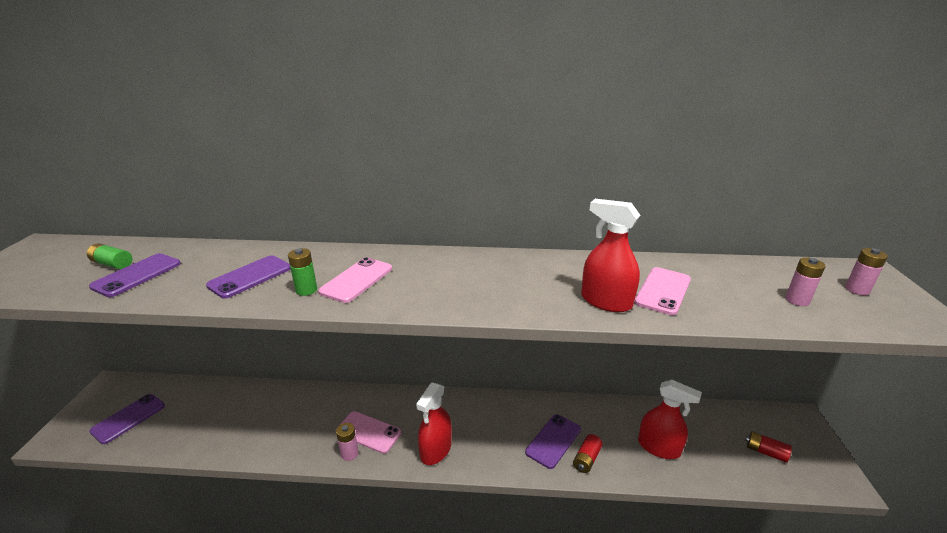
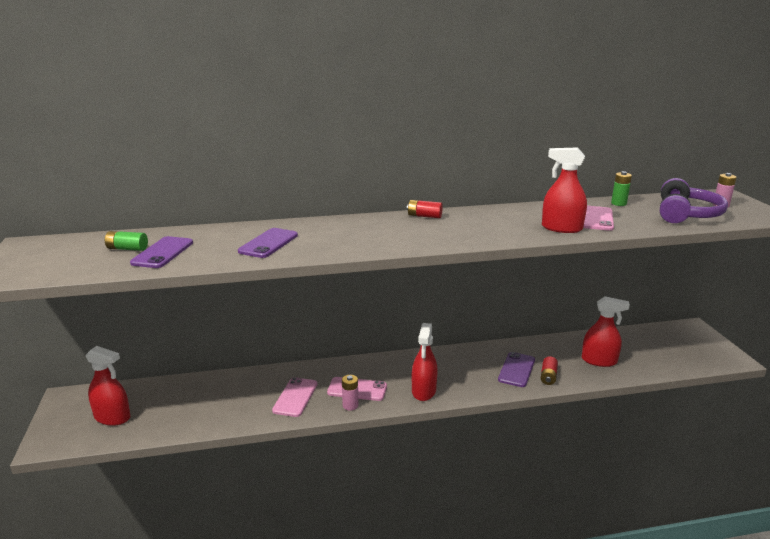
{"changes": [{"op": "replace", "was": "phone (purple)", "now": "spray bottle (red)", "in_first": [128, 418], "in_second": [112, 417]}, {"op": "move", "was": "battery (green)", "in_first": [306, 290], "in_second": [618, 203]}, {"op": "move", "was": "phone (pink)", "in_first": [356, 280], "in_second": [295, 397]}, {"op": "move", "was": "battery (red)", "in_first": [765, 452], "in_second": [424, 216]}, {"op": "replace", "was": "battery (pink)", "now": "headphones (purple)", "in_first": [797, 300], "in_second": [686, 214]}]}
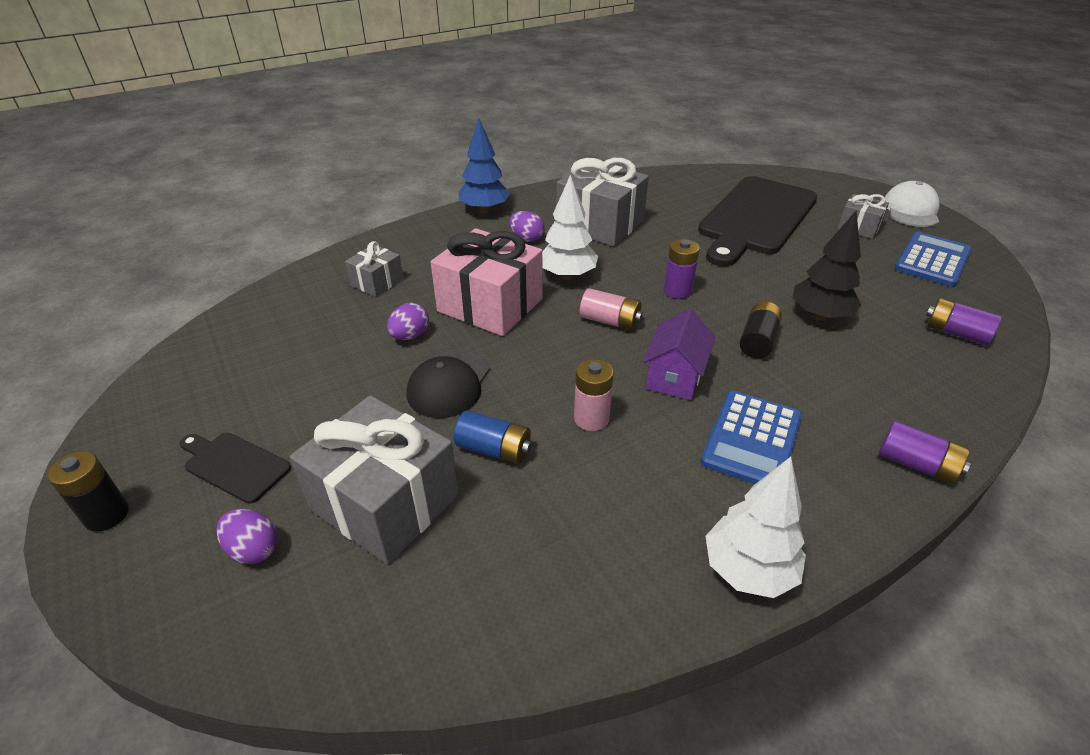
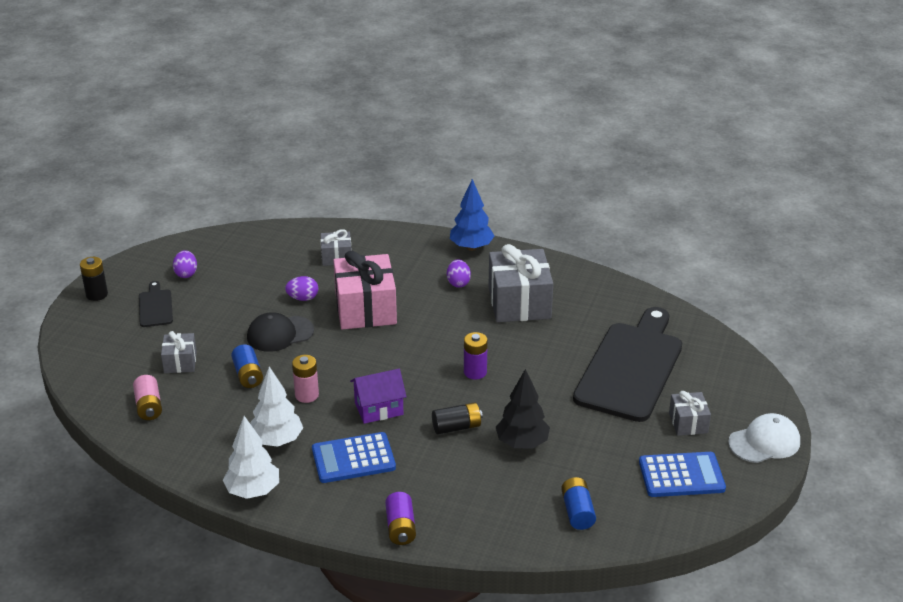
{"changes": [{"op": "move", "was": "egg (purple)", "in_first": [254, 549], "in_second": [186, 273]}, {"op": "resize", "was": "gift (grey)", "in_first": [385, 502], "in_second": [180, 362], "ratio": 0.51}, {"op": "move", "was": "tree (white)", "in_first": [567, 276], "in_second": [277, 441]}, {"op": "move", "was": "battery (pink)", "in_first": [610, 321], "in_second": [149, 406]}, {"op": "rotate", "was": "cutting board (black)", "in_first": [756, 218], "in_second": [630, 368], "clockwise": 120}, {"op": "recolor", "was": "battery (purple)", "now": "battery (blue)", "in_first": [955, 333], "in_second": [577, 512]}]}
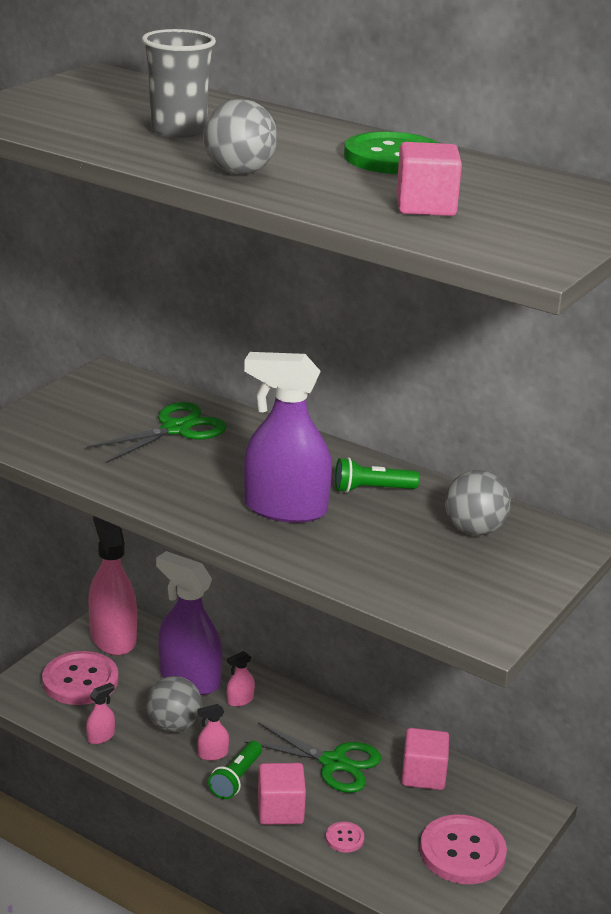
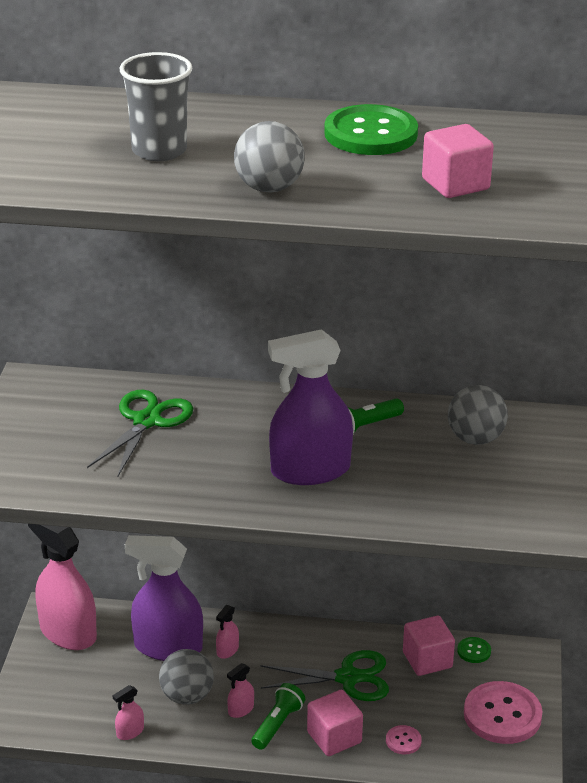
{"changes": [{"op": "delete", "was": "button (pink)", "in_first": [80, 680]}, {"op": "rotate", "was": "spray bottle (pink)", "in_first": [101, 737], "in_second": [130, 732], "clockwise": -150}, {"op": "rotate", "was": "flashlight (green)", "in_first": [236, 779], "in_second": [277, 724], "clockwise": -150}, {"op": "insert", "now": "button (green)", "in_second": [474, 651]}]}
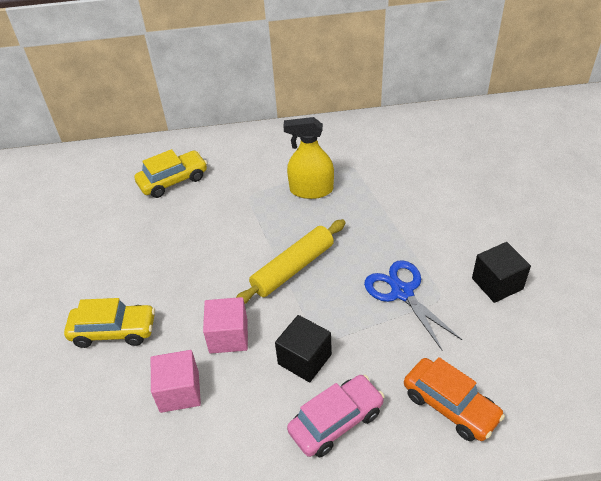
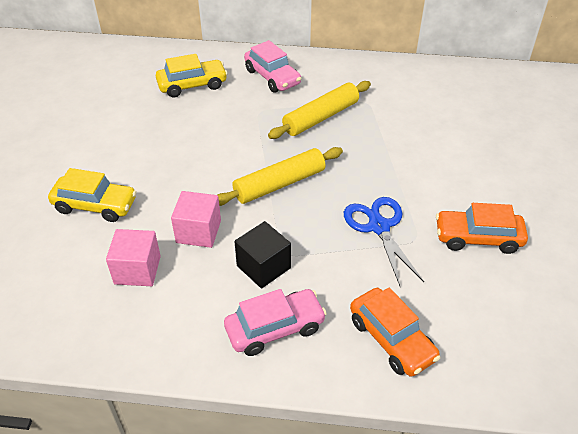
{"changes": [{"op": "replace", "was": "spray bottle (yellow)", "now": "rolling pin (yellow)", "in_first": [311, 190], "in_second": [321, 117]}, {"op": "replace", "was": "cube (black)", "now": "car (orange)", "in_first": [497, 283], "in_second": [478, 238]}, {"op": "insert", "now": "car (pink)", "in_second": [272, 77]}]}
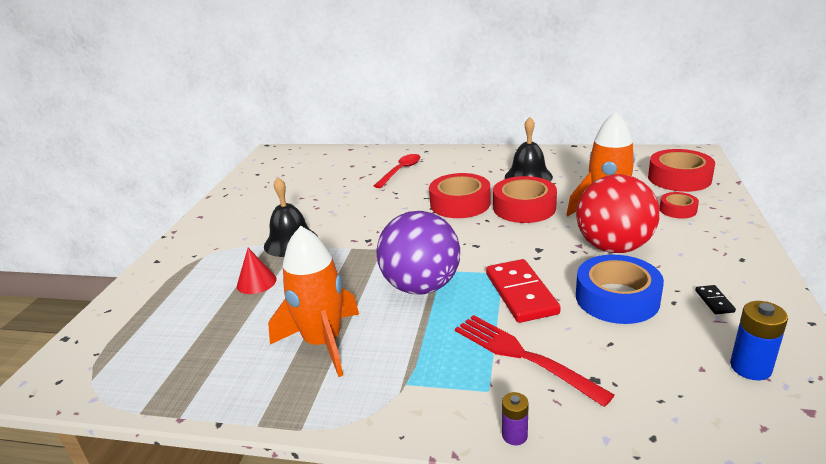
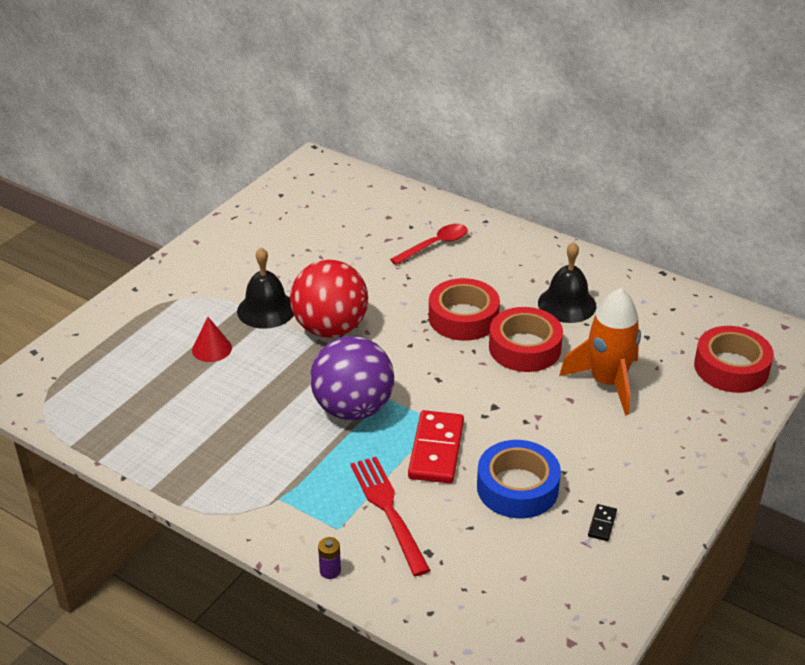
{"changes": [{"op": "delete", "was": "rocket (orange)", "in_first": [323, 343]}, {"op": "move", "was": "ball (red)", "in_first": [613, 247], "in_second": [330, 328]}, {"op": "delete", "was": "tape (red)", "in_first": [677, 210]}, {"op": "delete", "was": "battery (blue)", "in_first": [750, 367]}]}
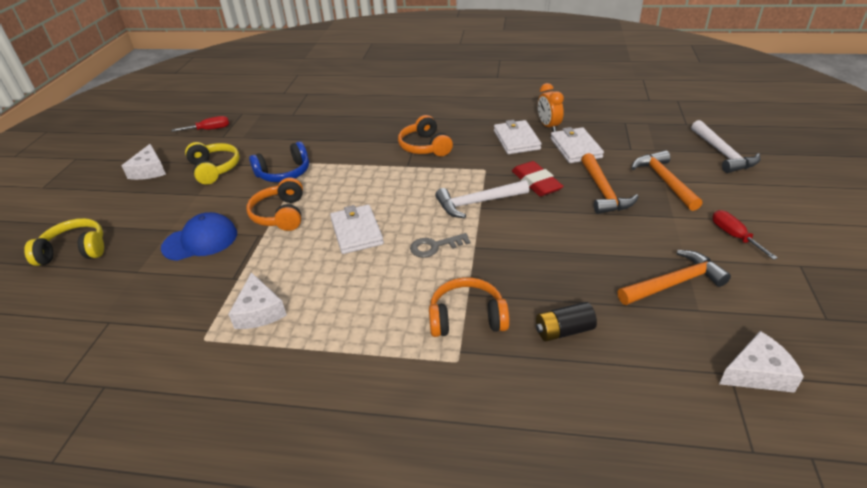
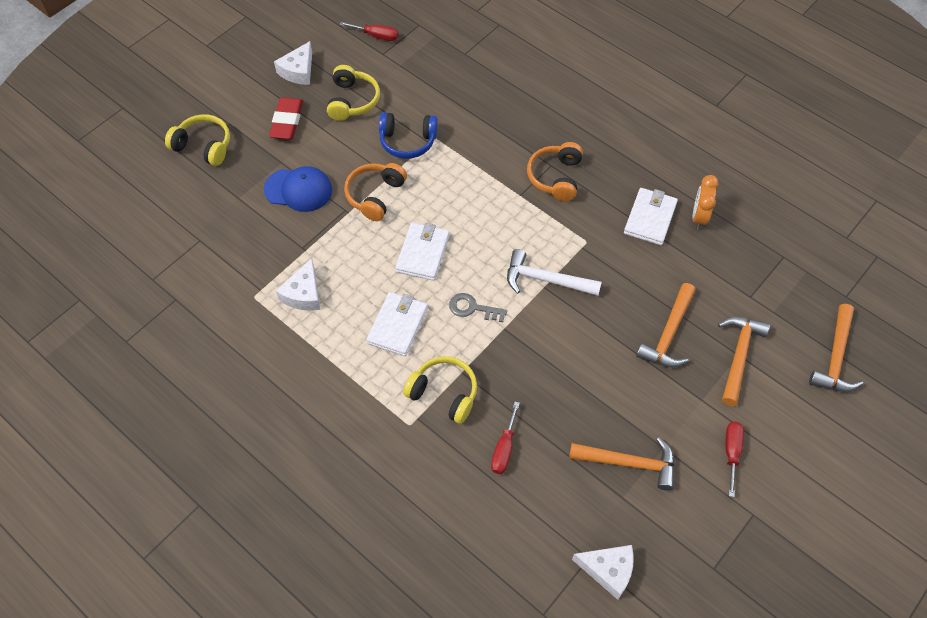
{"changes": [{"op": "recolor", "was": "headphones (orange)", "now": "headphones (yellow)", "in_first": [467, 318], "in_second": [444, 393]}, {"op": "move", "was": "eraser (red)", "in_first": [536, 183], "in_second": [287, 121]}, {"op": "replace", "was": "battery (black)", "now": "screwdriver (red)", "in_first": [564, 331], "in_second": [504, 449]}, {"op": "move", "was": "wallet (white)", "in_first": [575, 148], "in_second": [397, 325]}, {"op": "recolor", "was": "hammer (white)", "now": "hammer (orange)", "in_first": [723, 154], "in_second": [835, 358]}]}
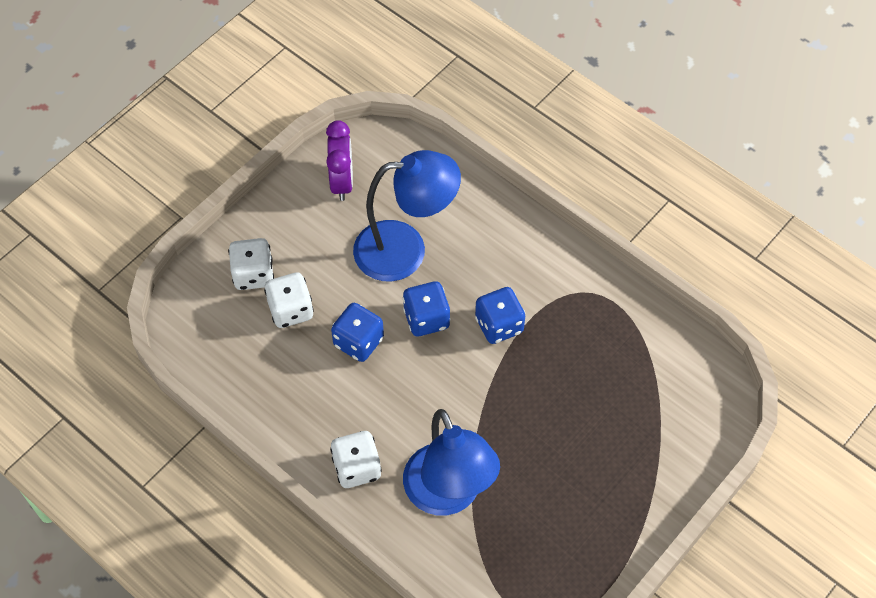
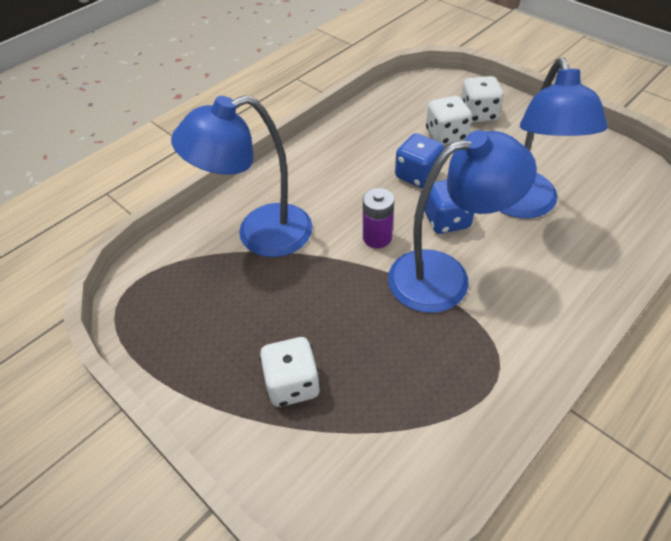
{"changes": [{"op": "delete", "was": "clock (purple)", "in_first": [342, 182]}, {"op": "move", "was": "dice (white)", "in_first": [357, 468], "in_second": [292, 384]}, {"op": "replace", "was": "dice (blue)", "now": "lamp (blue)", "in_first": [499, 325], "in_second": [445, 276]}, {"op": "insert", "now": "battery (purple)", "in_second": [377, 237]}]}
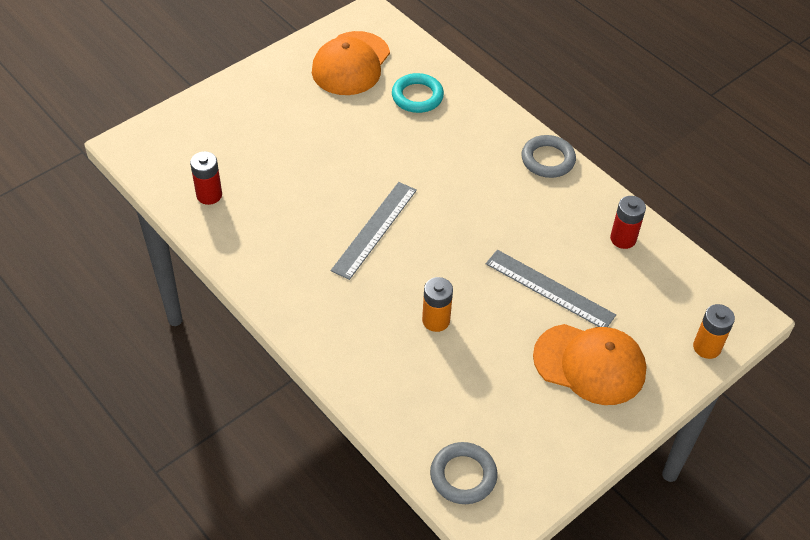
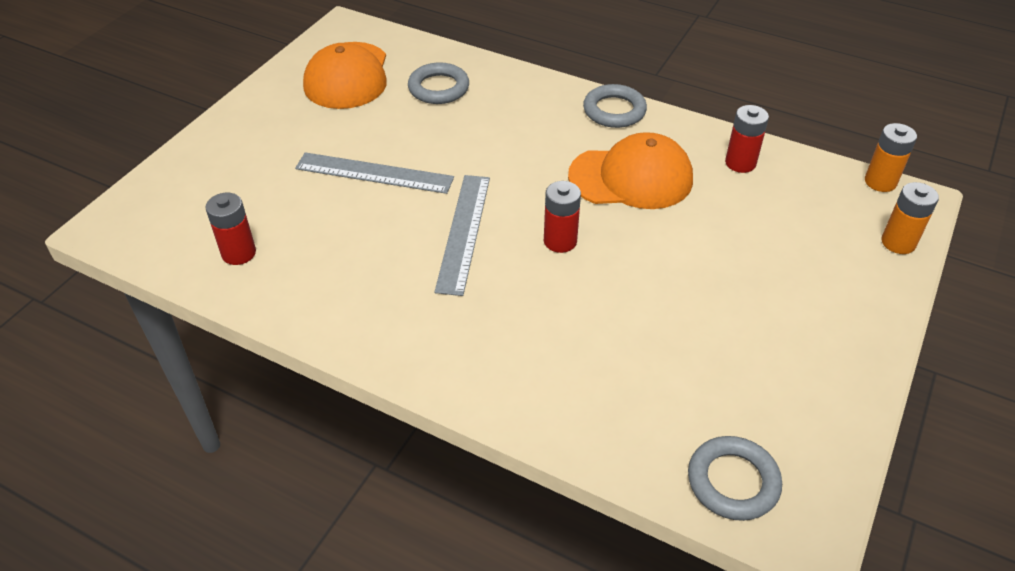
{"changes": [{"op": "recolor", "was": "ring (turquoise)", "now": "ring (grey)", "in_first": [417, 96], "in_second": [438, 88]}, {"op": "move", "was": "battery (orange)", "in_first": [436, 320], "in_second": [880, 182]}, {"op": "move", "was": "ruler (grey)", "in_first": [549, 289], "in_second": [374, 173]}, {"op": "move", "was": "cap (orange)", "in_first": [590, 364], "in_second": [631, 178]}, {"op": "insert", "now": "battery (red)", "in_second": [560, 241]}]}
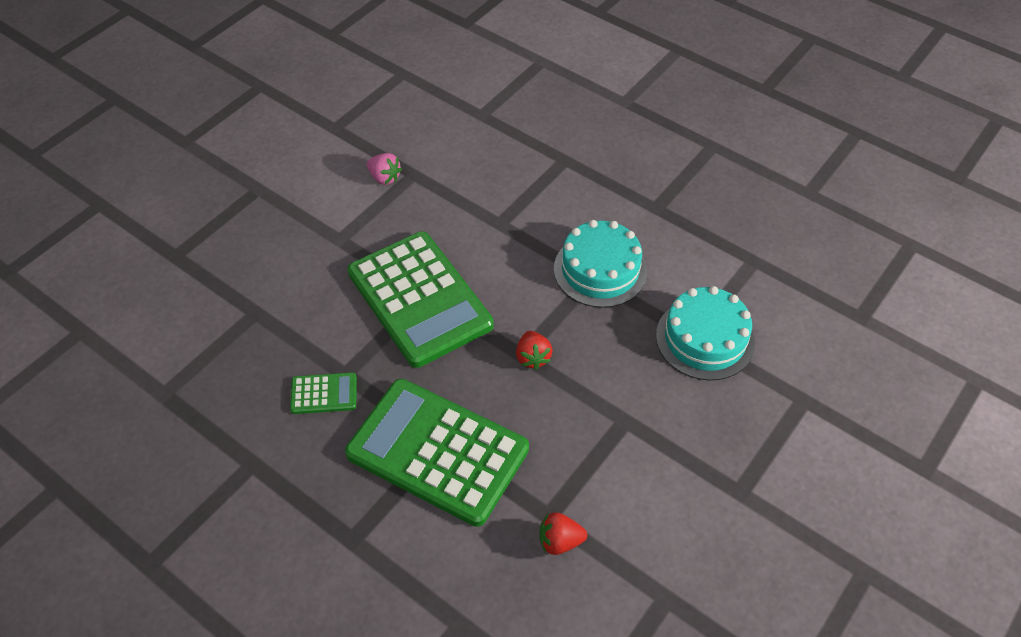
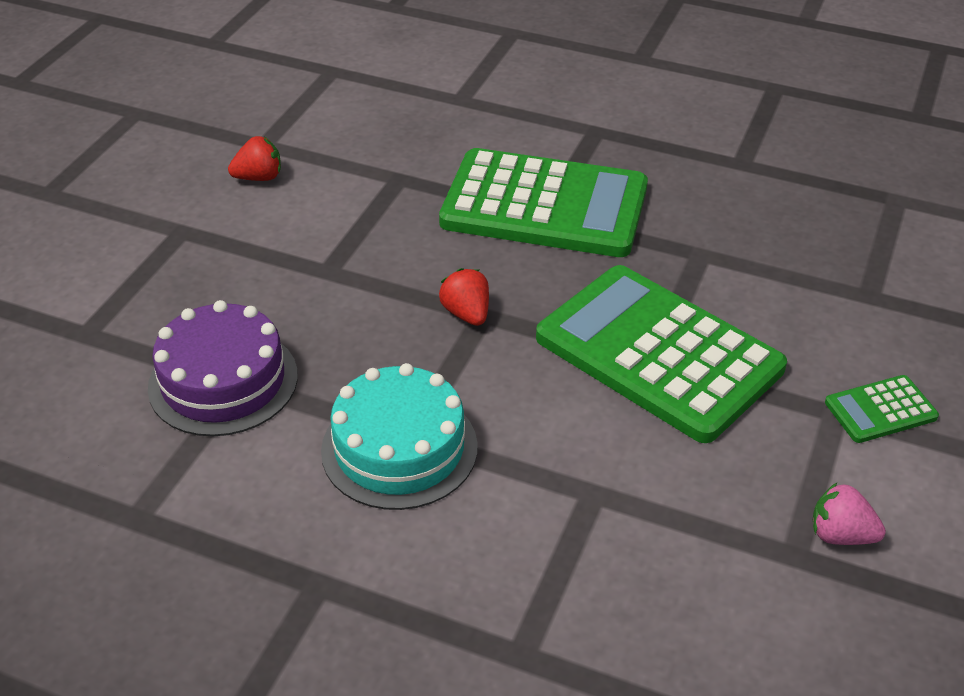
{"changes": [{"op": "move", "was": "calculator (green)", "in_first": [324, 394], "in_second": [880, 410]}, {"op": "move", "was": "strawberry (red)", "in_first": [560, 541], "in_second": [259, 177]}, {"op": "recolor", "was": "cake (turquoise)", "now": "cake (purple)", "in_first": [705, 339], "in_second": [223, 381]}]}
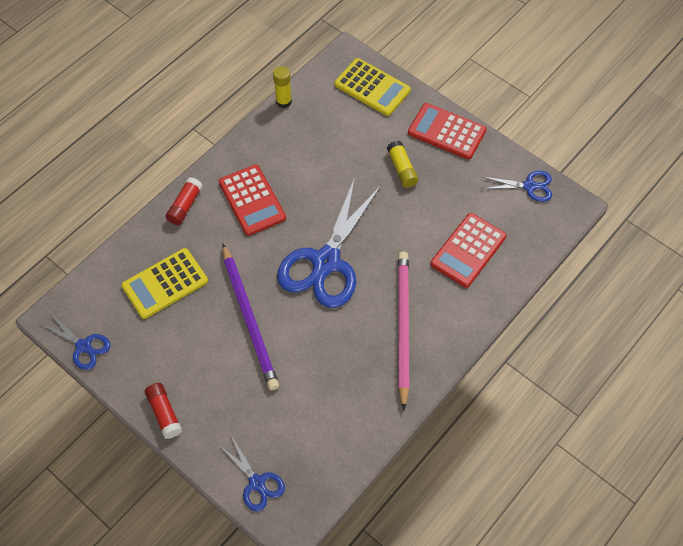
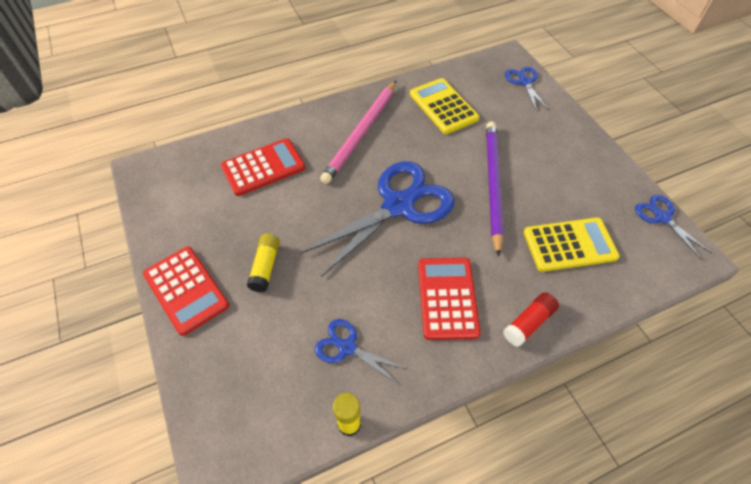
{"changes": [{"op": "delete", "was": "glue stick (red)", "in_first": [164, 413]}, {"op": "move", "was": "calculator (yellow)", "in_first": [372, 87], "in_second": [443, 106]}, {"op": "move", "was": "scissors (blue)", "in_first": [529, 186], "in_second": [347, 347]}]}
